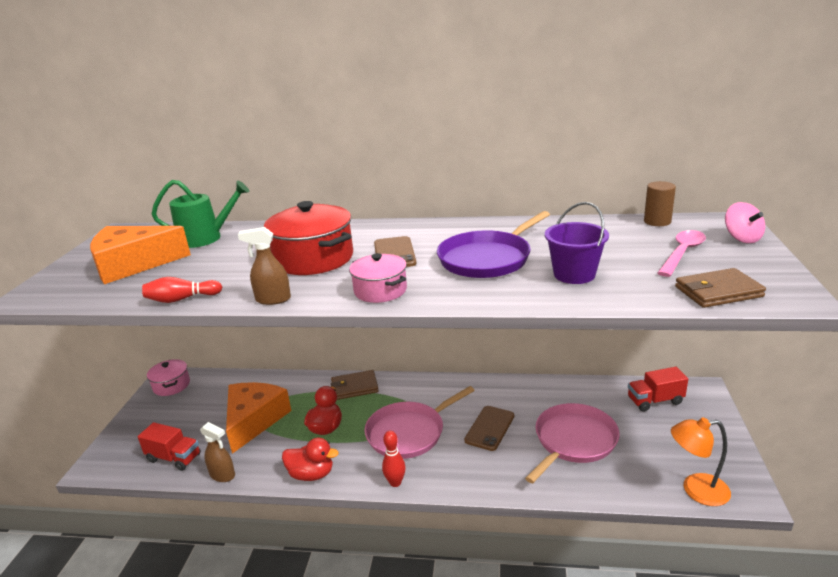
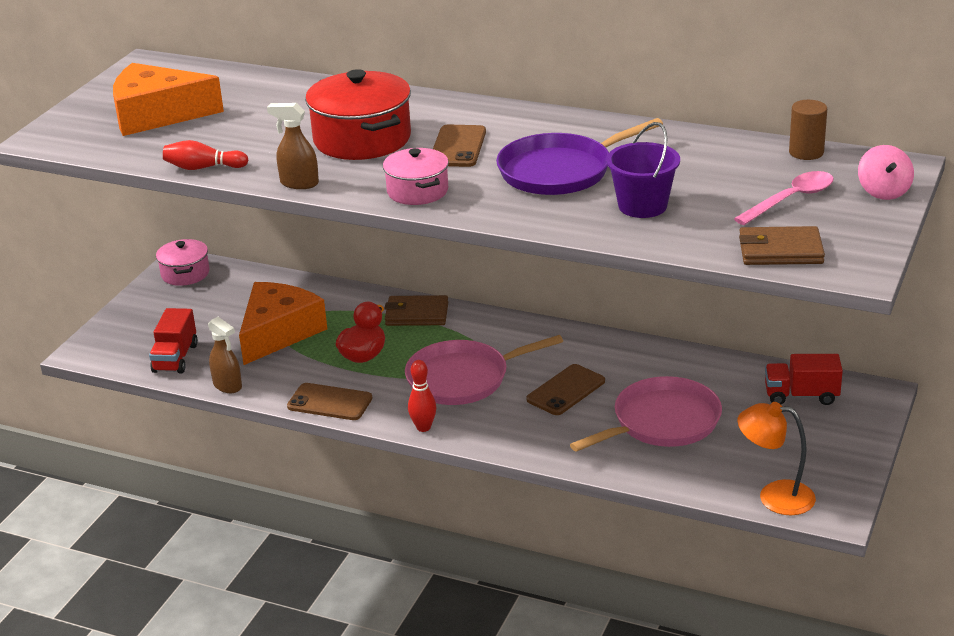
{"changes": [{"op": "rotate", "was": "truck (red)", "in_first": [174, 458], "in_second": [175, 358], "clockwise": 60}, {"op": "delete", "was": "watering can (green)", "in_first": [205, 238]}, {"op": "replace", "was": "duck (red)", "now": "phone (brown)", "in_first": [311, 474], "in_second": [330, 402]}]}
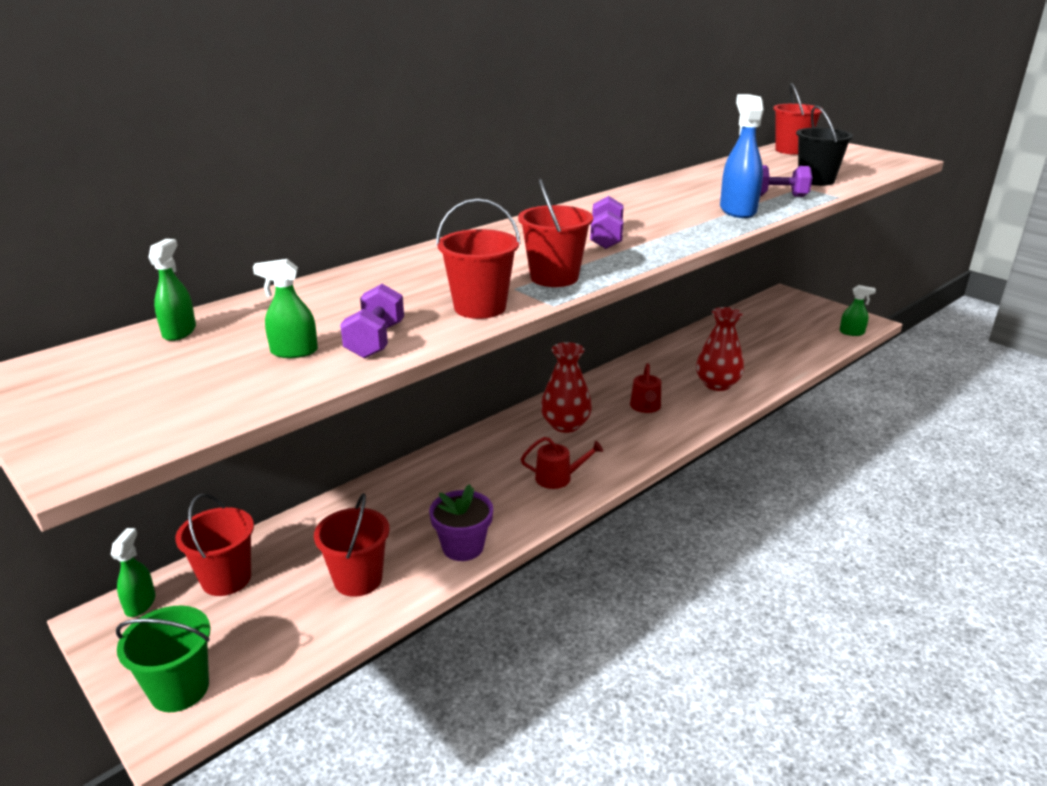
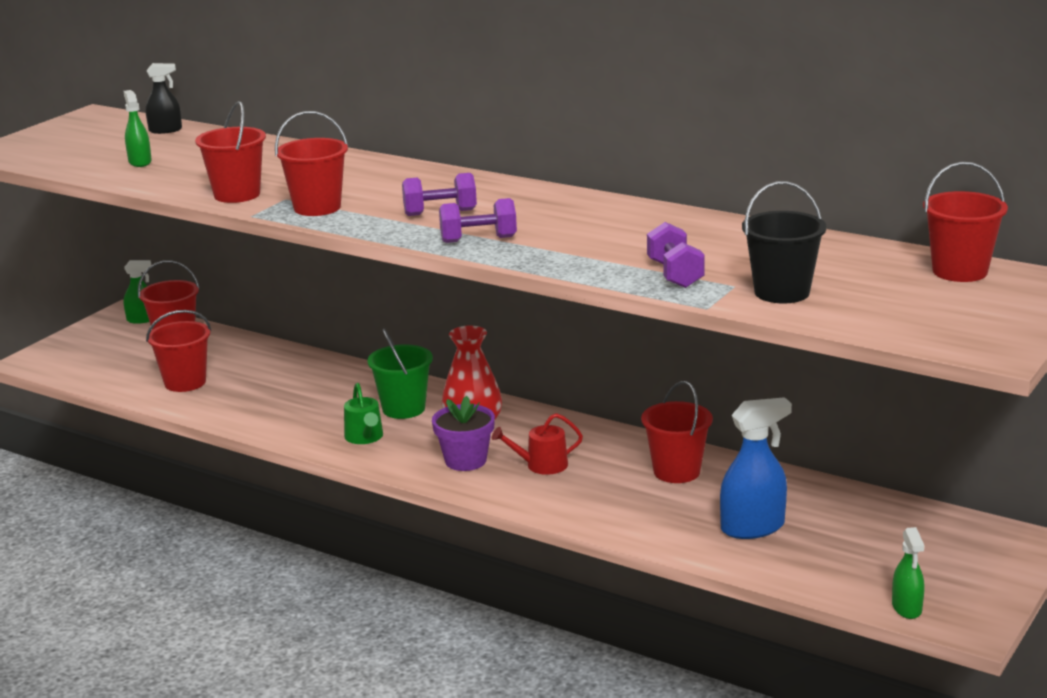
{"changes": [{"op": "move", "was": "bucket (green)", "in_first": [179, 689], "in_second": [403, 409]}, {"op": "recolor", "was": "spray bottle (green)", "now": "spray bottle (black)", "in_first": [179, 332], "in_second": [165, 130]}, {"op": "move", "was": "dumbbell (purple)", "in_first": [375, 341], "in_second": [478, 239]}, {"op": "move", "was": "flower pot (purple)", "in_first": [463, 547], "in_second": [465, 460]}, {"op": "recolor", "was": "watering can (red)", "now": "watering can (green)", "in_first": [558, 478], "in_second": [365, 437]}, {"op": "delete", "was": "vase (red)", "in_first": [717, 384]}, {"op": "move", "was": "spray bottle (blue)", "in_first": [737, 210], "in_second": [753, 527]}, {"op": "insert", "now": "bucket (red)", "in_second": [676, 471]}]}
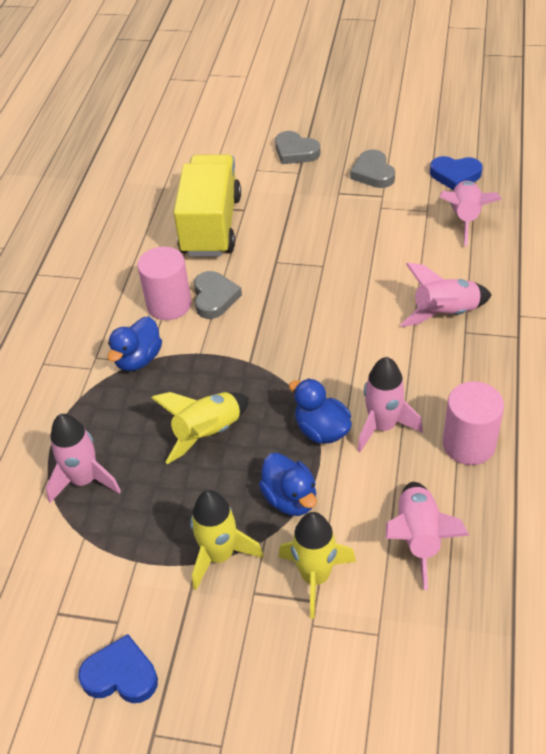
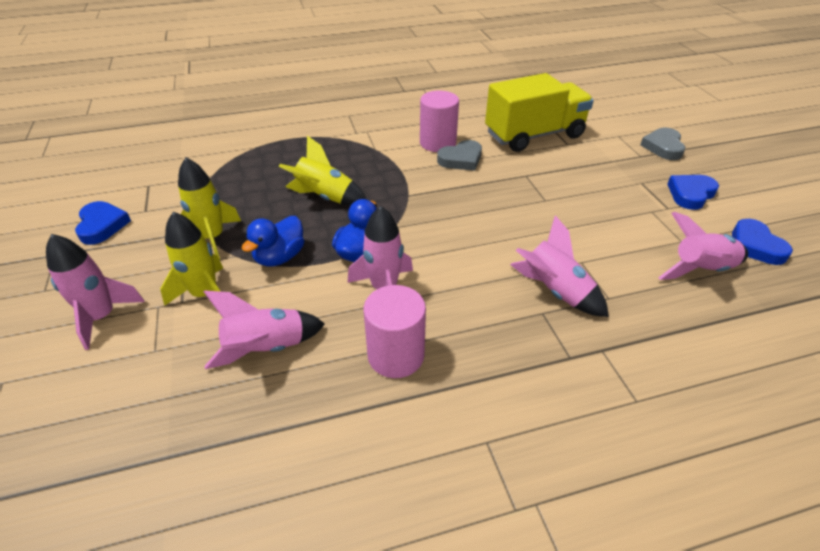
{"changes": [{"op": "move", "was": "rocket (pink)", "in_first": [84, 480], "in_second": [102, 317]}, {"op": "delete", "was": "duck (blue)", "in_first": [138, 359]}, {"op": "recolor", "was": "heart (grey)", "now": "heart (blue)", "in_first": [373, 173], "in_second": [690, 194]}]}
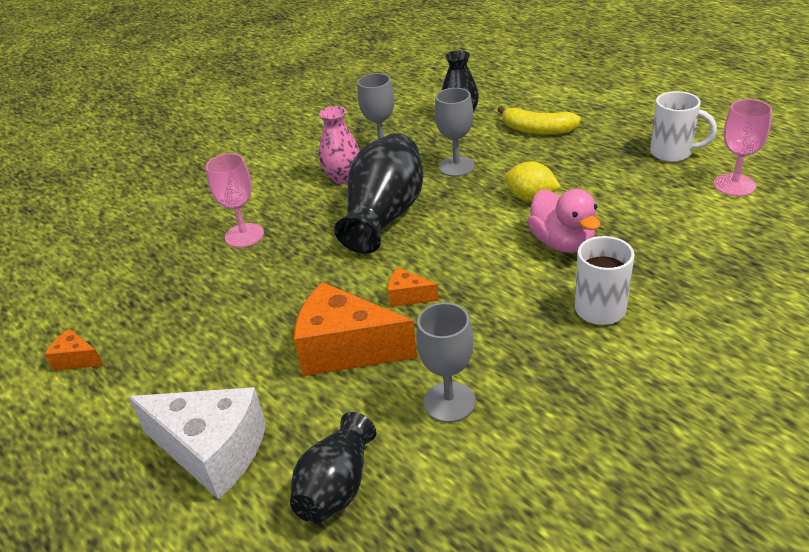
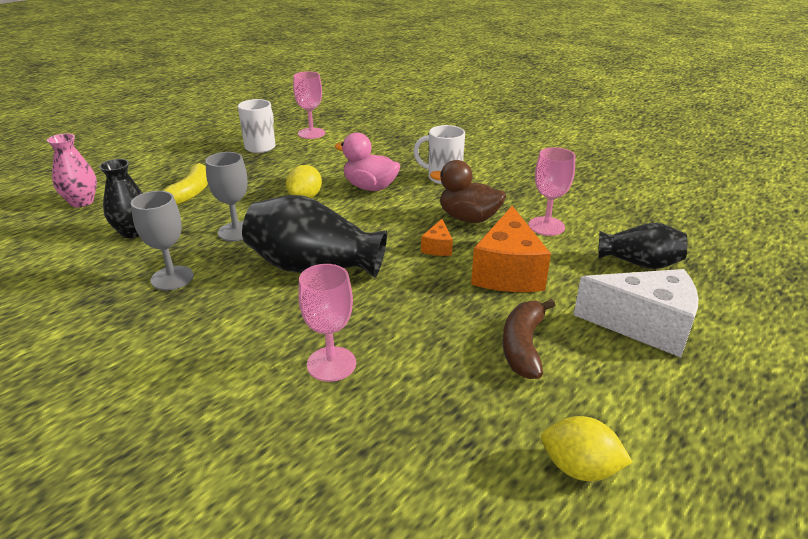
{"changes": [{"op": "replace", "was": "cheese (orange)", "now": "lemon (yellow)", "in_first": [76, 359], "in_second": [579, 468]}, {"op": "rotate", "was": "cheese (white)", "in_first": [212, 451], "in_second": [644, 326], "clockwise": 90}, {"op": "move", "was": "vase (pink)", "in_first": [343, 177], "in_second": [82, 202]}, {"op": "recolor", "was": "goblet (grey)", "now": "goblet (pink)", "in_first": [449, 402], "in_second": [546, 226]}, {"op": "rotate", "was": "duck (pink)", "in_first": [562, 243], "in_second": [370, 187], "clockwise": -120}, {"op": "insert", "now": "duck (brown)", "in_second": [468, 218]}, {"op": "insert", "now": "banana (brown)", "in_second": [523, 346]}]}
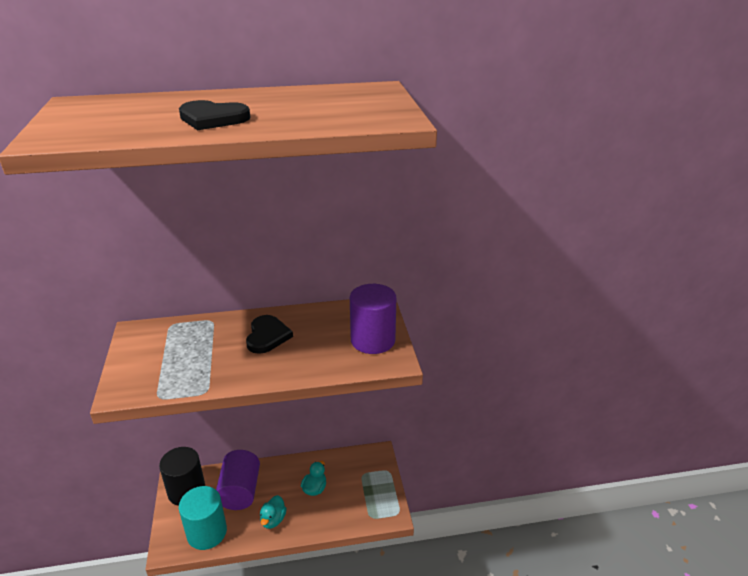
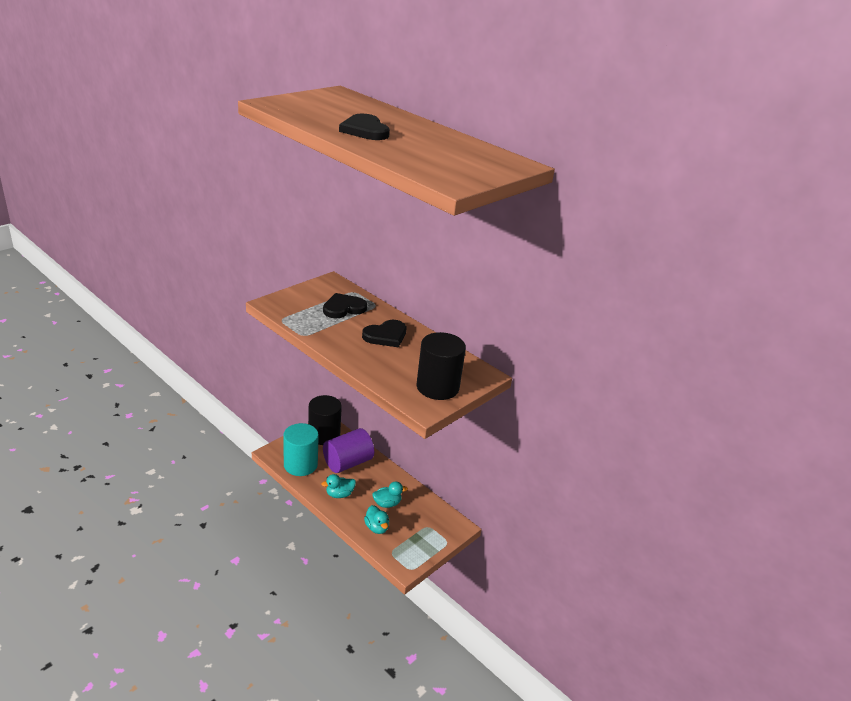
{"changes": [{"op": "recolor", "was": "cylinder (purple)", "now": "cylinder (black)", "in_first": [373, 340], "in_second": [437, 387]}, {"op": "insert", "now": "heart (black)", "in_second": [343, 308]}, {"op": "insert", "now": "duck (turquoise)", "in_second": [376, 527]}]}
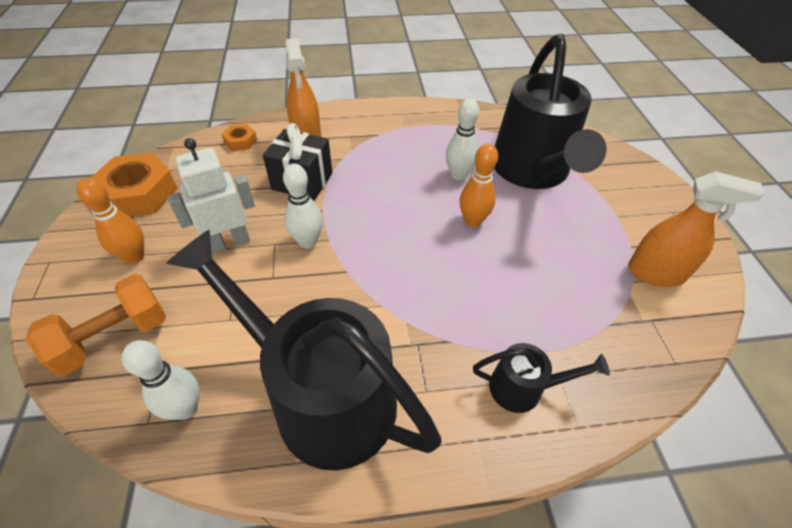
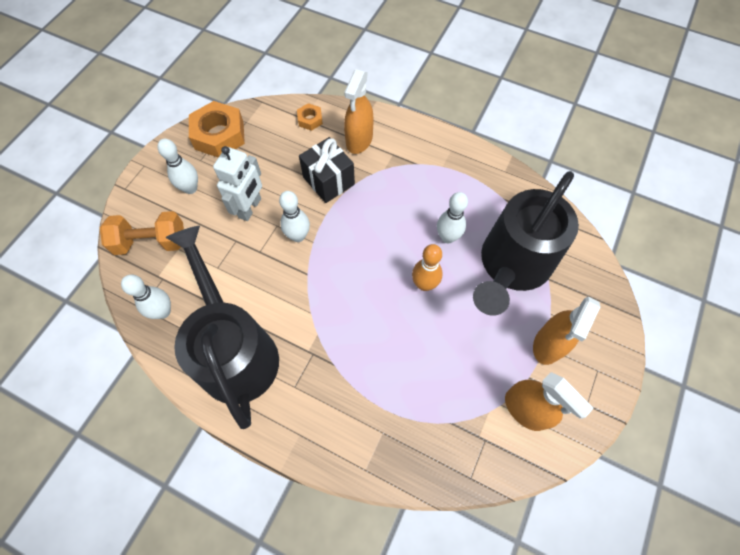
{"changes": [{"op": "recolor", "was": "bowling pin (orange)", "now": "bowling pin (white)", "in_first": [134, 257], "in_second": [190, 188]}, {"op": "rotate", "was": "robot (white)", "in_first": [229, 242], "in_second": [250, 208], "clockwise": 105}, {"op": "delete", "was": "watering can (black)", "in_first": [524, 388]}, {"op": "insert", "now": "spray bottle (orange)", "in_second": [548, 344]}]}
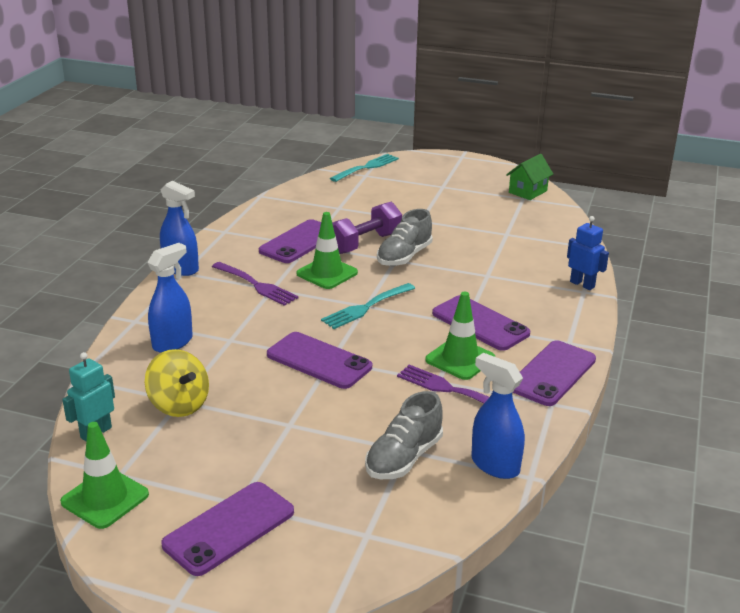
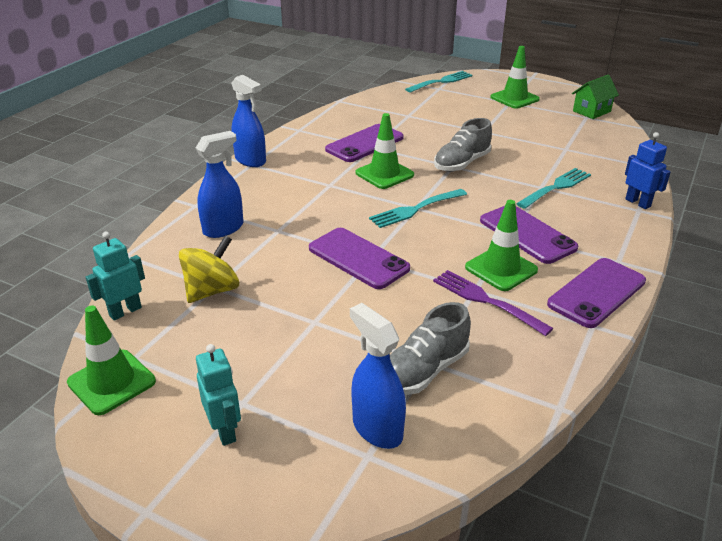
{"changes": [{"op": "rotate", "was": "spinning top (yellow)", "in_first": [179, 405], "in_second": [212, 290], "clockwise": -105}, {"op": "replace", "was": "phone (purple)", "now": "robot (turquoise)", "in_first": [229, 528], "in_second": [225, 430]}, {"op": "delete", "was": "fork (purple)", "in_first": [256, 285]}, {"op": "delete", "was": "dumbbell (purple)", "in_first": [364, 243]}, {"op": "move", "was": "spray bottle (blue)", "in_first": [494, 465], "in_second": [377, 428]}, {"op": "insert", "now": "traffic cone (green)", "in_second": [514, 98]}, {"op": "insert", "now": "fork (turquoise)", "in_second": [556, 187]}]}
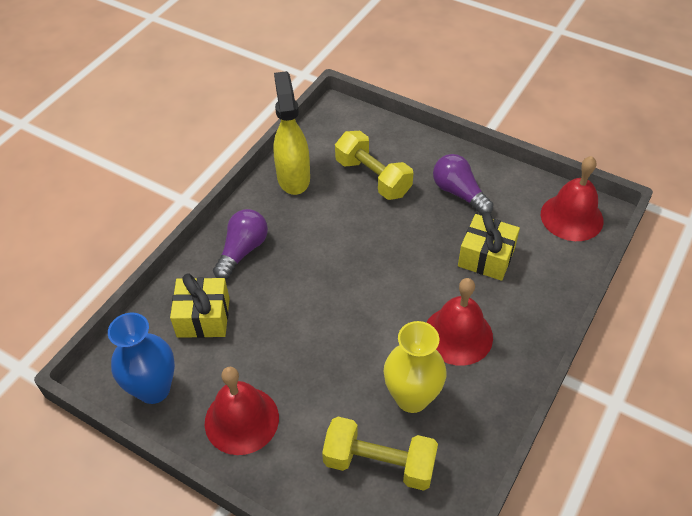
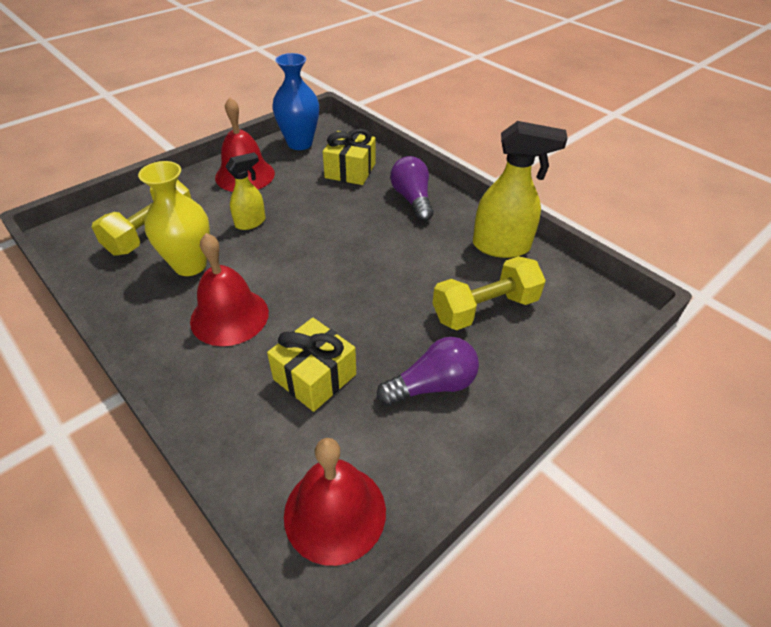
{"changes": [{"op": "rotate", "was": "light bulb (purple)", "in_first": [242, 251], "in_second": [412, 199], "clockwise": -150}, {"op": "insert", "now": "spray bottle (yellow)", "in_second": [251, 222]}]}
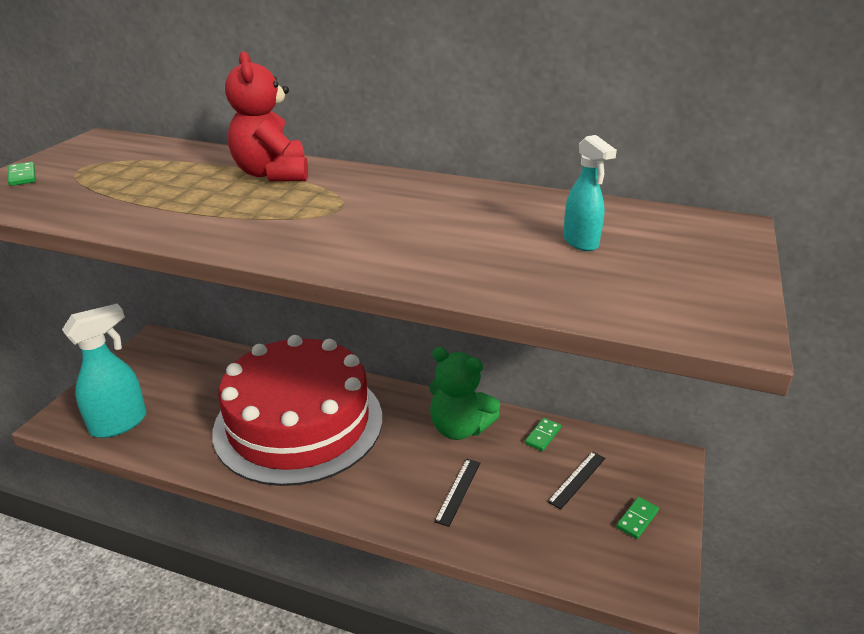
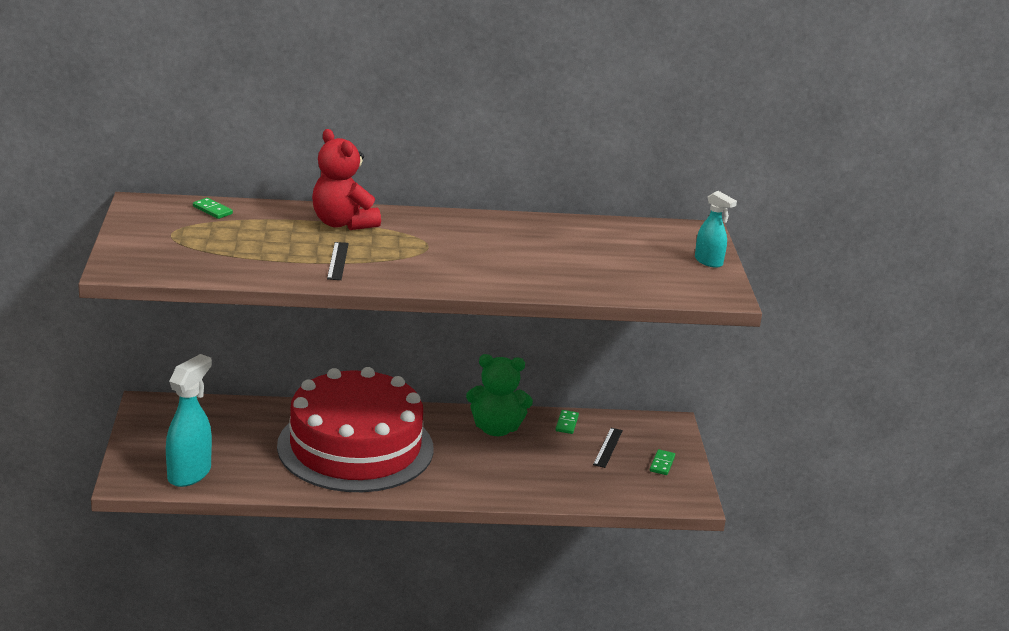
{"changes": [{"op": "move", "was": "domino (green)", "in_first": [22, 176], "in_second": [212, 210]}, {"op": "move", "was": "ruler (black)", "in_first": [458, 491], "in_second": [338, 261]}, {"op": "move", "was": "spray bottle (turquoise)", "in_first": [581, 242], "in_second": [709, 262]}]}
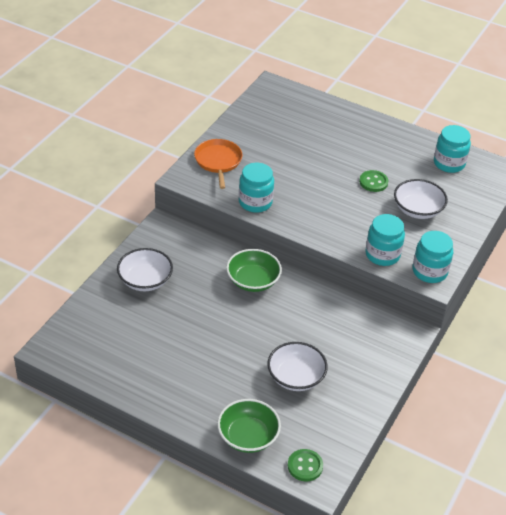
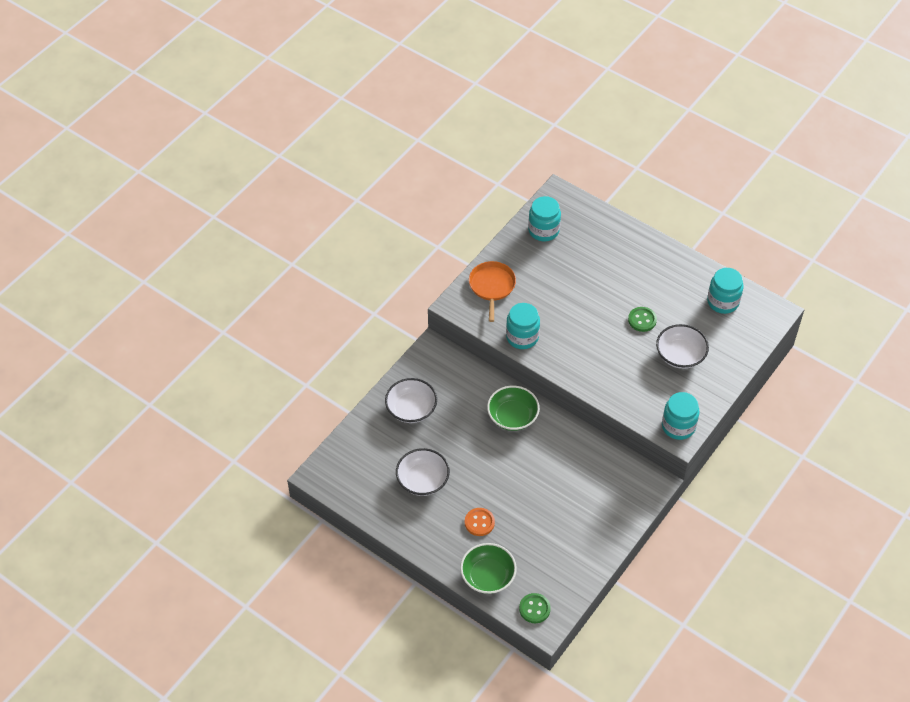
{"changes": [{"op": "move", "was": "bowl (white)", "in_first": [296, 377], "in_second": [423, 480]}, {"op": "move", "was": "jar (turquoise)", "in_first": [382, 255], "in_second": [543, 230]}, {"op": "insert", "now": "button (orange)", "in_second": [479, 522]}]}
